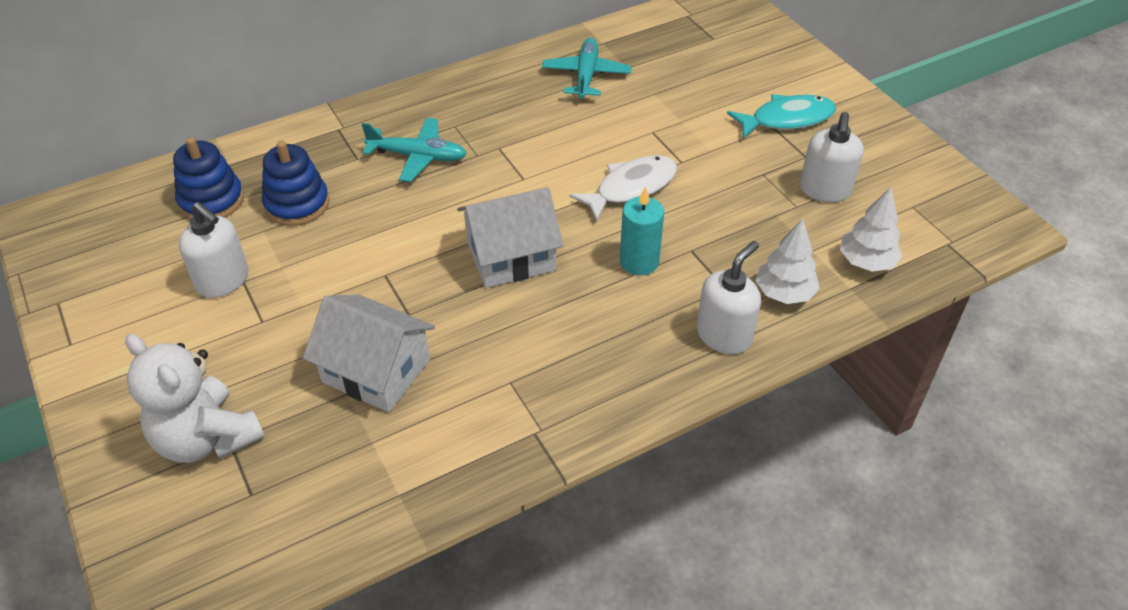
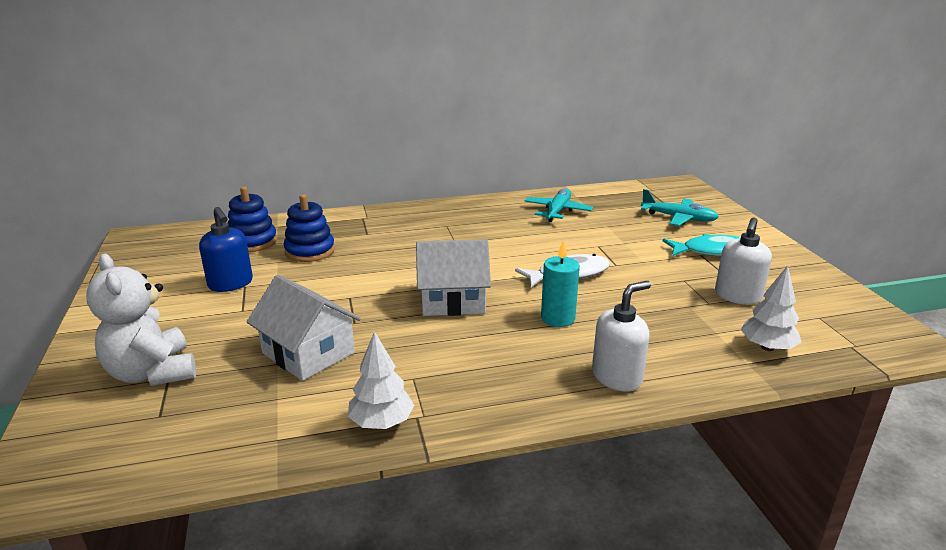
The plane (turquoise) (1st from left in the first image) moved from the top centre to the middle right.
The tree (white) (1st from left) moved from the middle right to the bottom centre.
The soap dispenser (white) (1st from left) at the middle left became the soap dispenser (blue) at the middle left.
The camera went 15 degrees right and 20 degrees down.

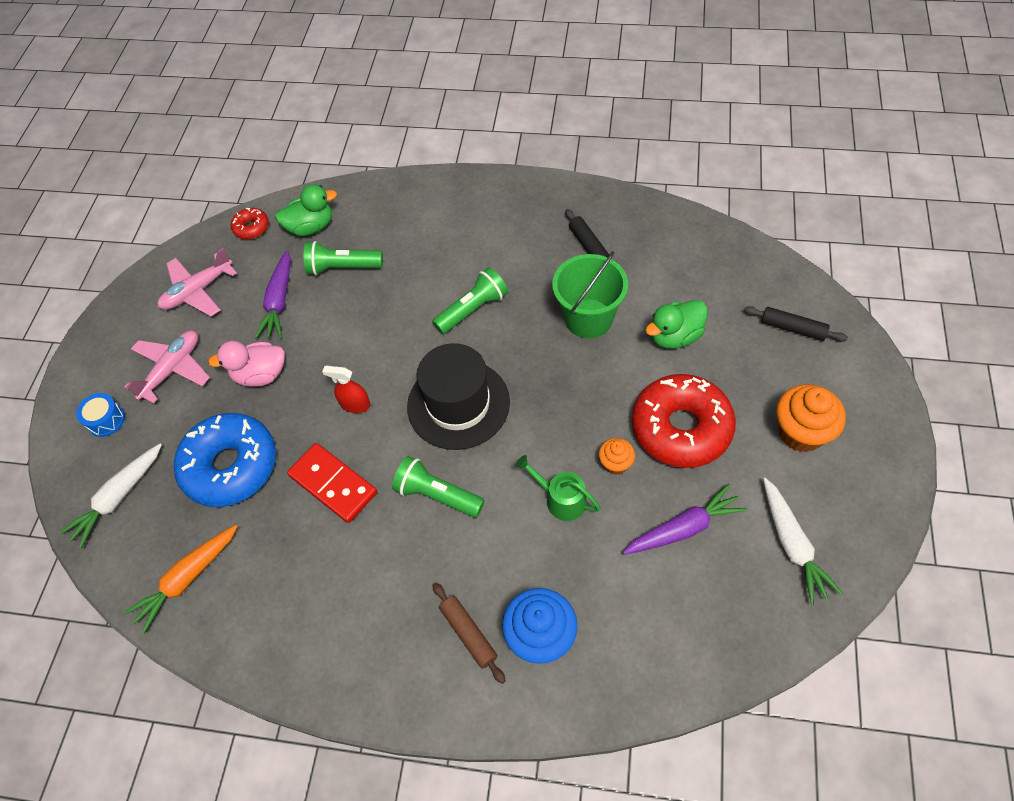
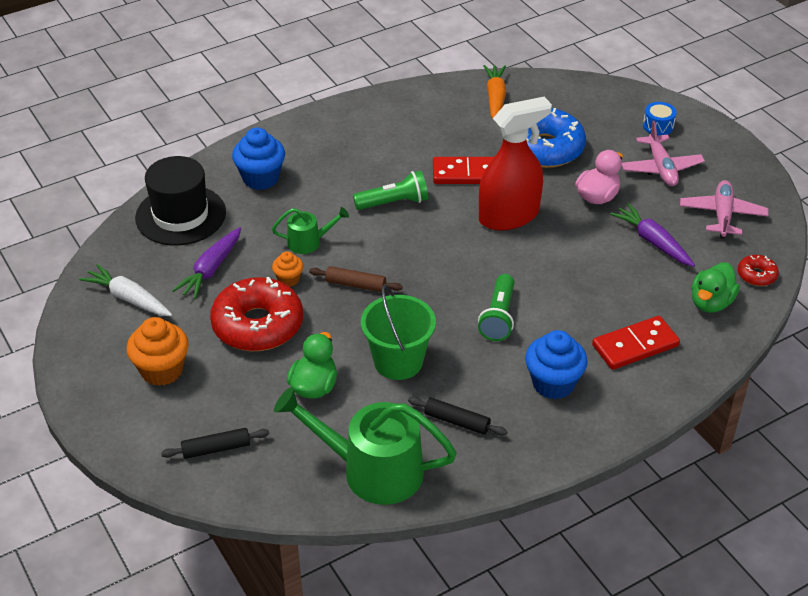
The carrot (white) (1st from left) at the middle left disappeared.
The flashlight (green) (1st from left) at the top centre disappeared.
The watering can (green) (2nd from left) at the bottom centre appeared.
The cupcake (blue) (2nd from left) at the middle right appeared.
The domino (red) (2nd from left) at the middle right appeared.
The hat (black) moved from the centre to the middle left.
The rolling pin (brown) moved from the bottom centre to the centre.
The spray bottle (red) at the centre changed to 2.32 times the size.
The camera went 135 degrees right and 15 degrees down.

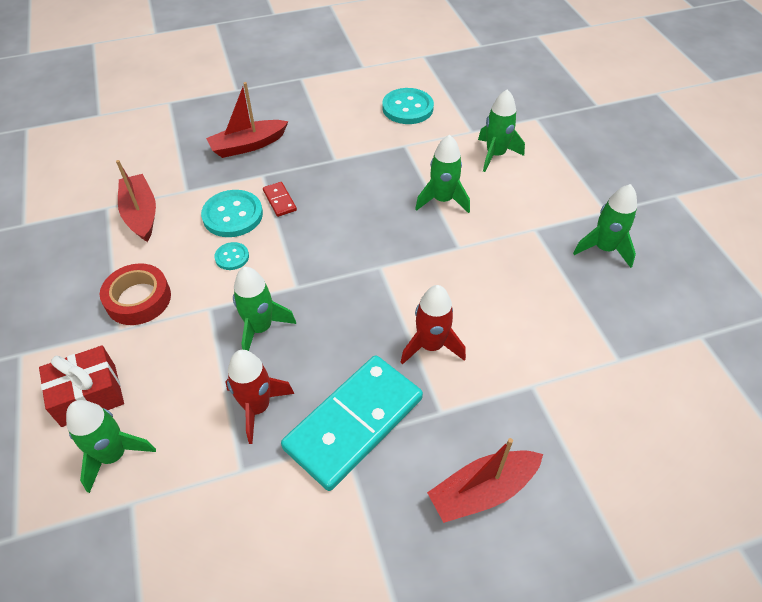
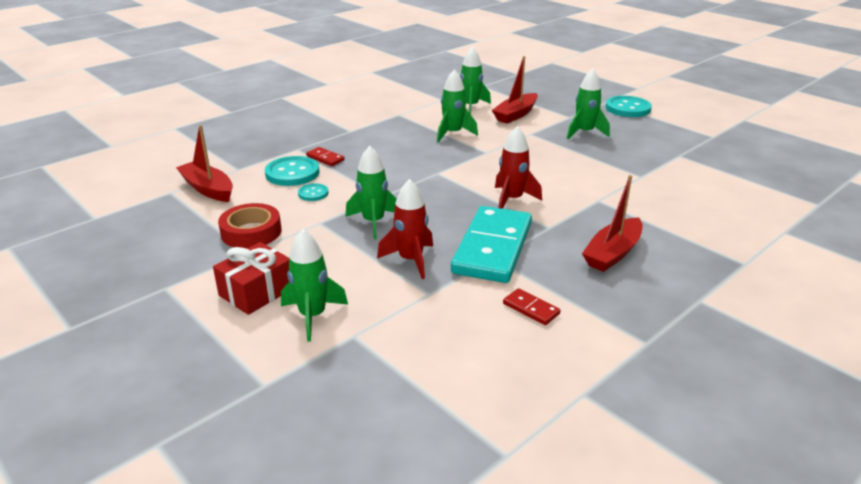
The domino (red) (2nd from left) at the centre appeared.
The boat (red) (2nd from left) moved from the top left to the top centre.
The button (turquoise) (3rd from left) moved from the top centre to the top right.
The camera went 25 degrees left and 20 degrees down.

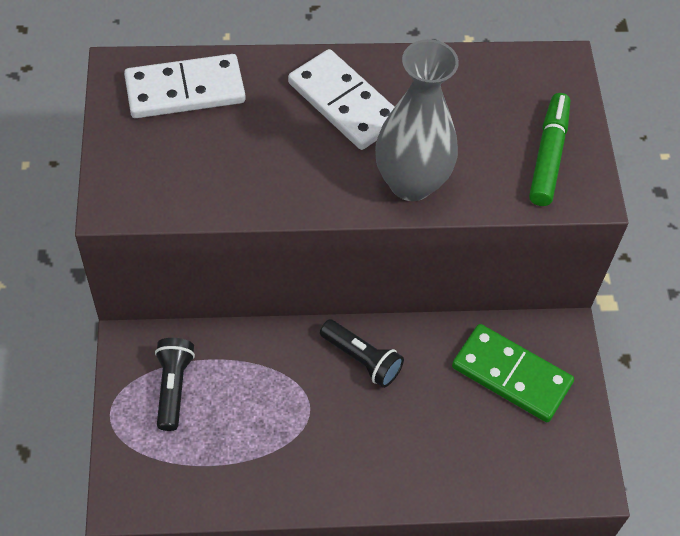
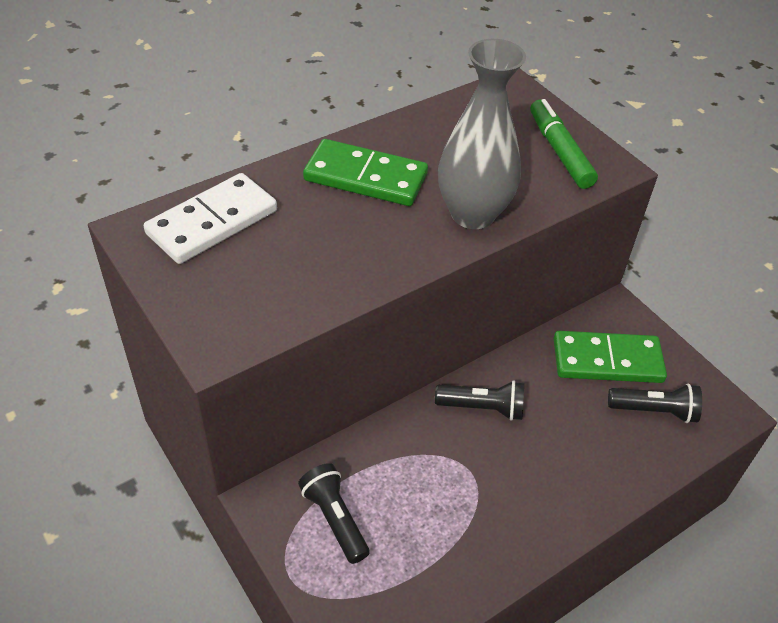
The flashlight (black) (3rd from left) at the middle right appeared.
The domino (white) (2nd from left) at the top centre became the domino (green) (1st from left) at the top centre.
The camera went 30 degrees left and 10 degrees down.

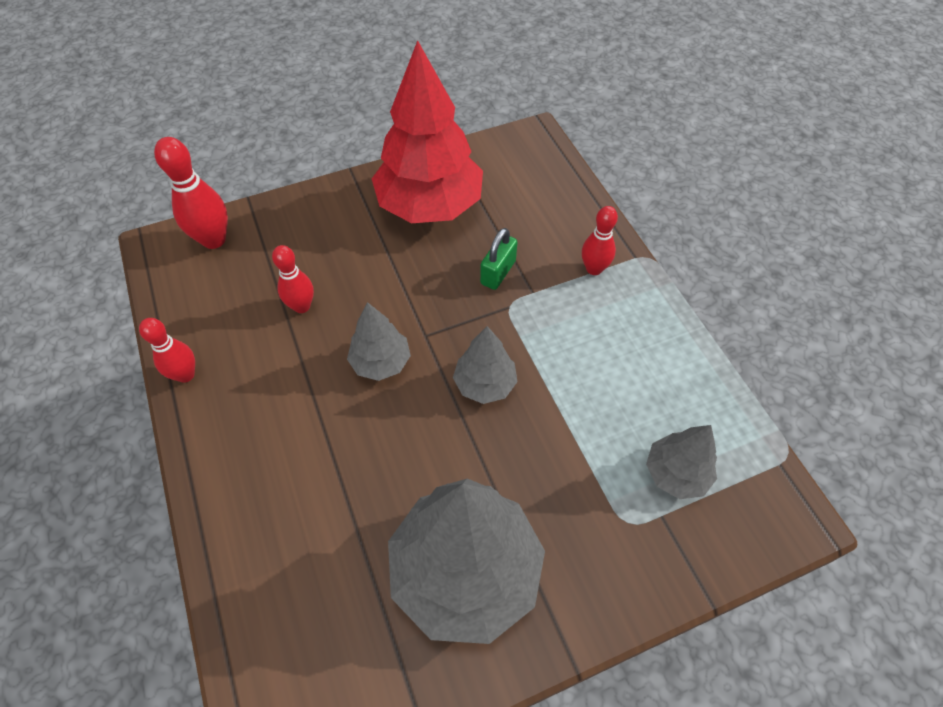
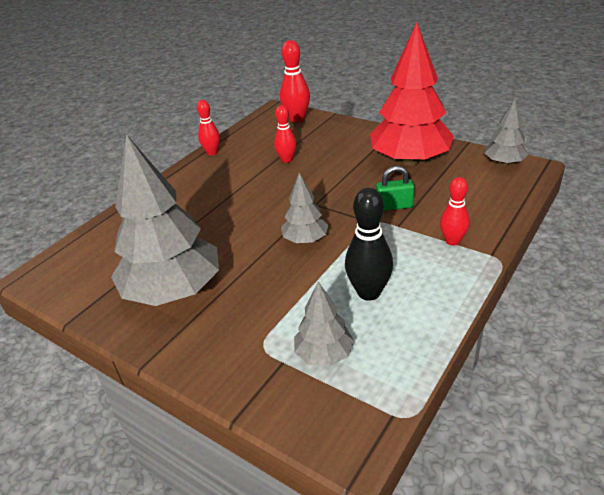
The bowling pin (black) at the centre appeared.
The tree (grey) (1st from left in the first image) moved from the centre to the top right.
The camera went 60 degrees right and 20 degrees down.

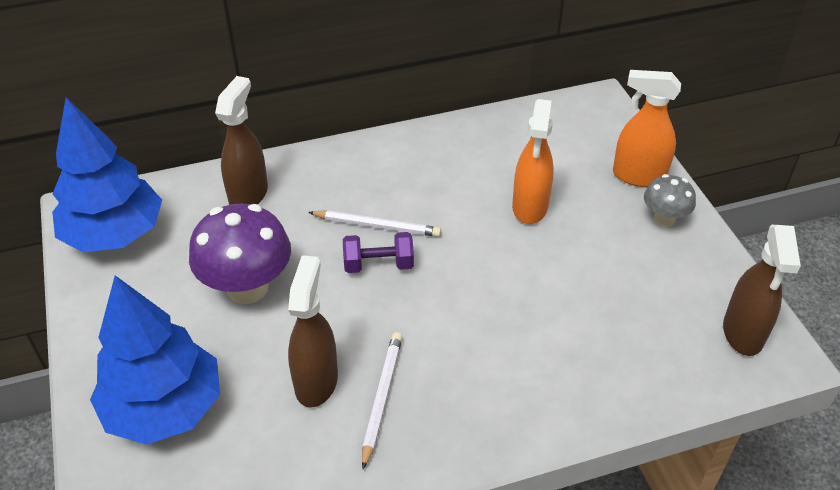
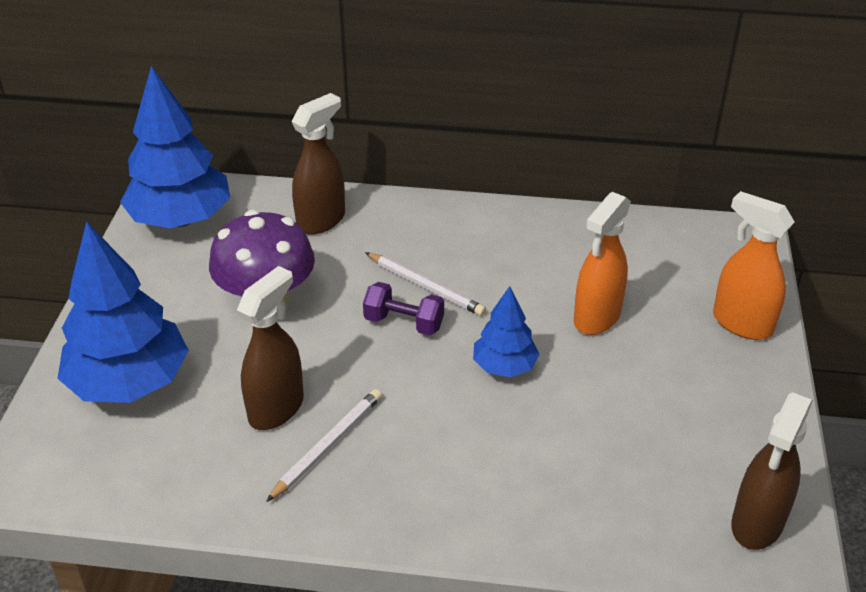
The mushroom (grey) at the middle right disappeared.
The tree (blue) (3rd from left) at the centre appeared.
The camera went 25 degrees right and 5 degrees down.

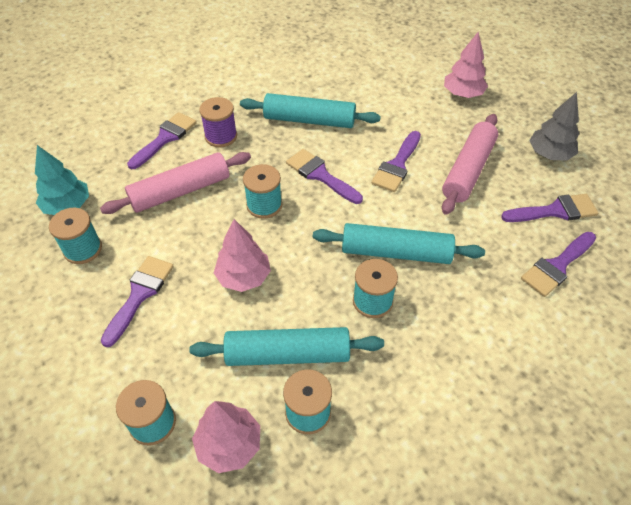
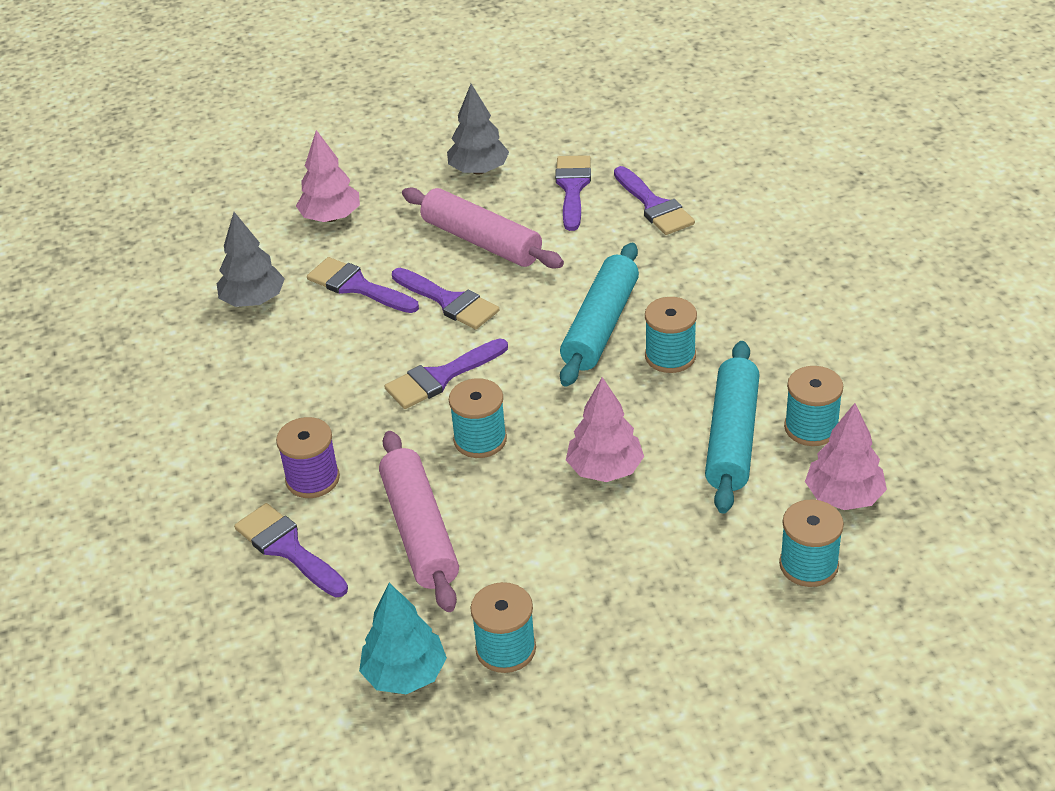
The rolling pin (turquoise) (2nd from left) at the top centre disappeared.
The tree (grey) (1st from left) at the top left appeared.
The brush (purple) (1st from left in the first image) moved from the middle left to the centre.
The camera went 75 degrees left and 10 degrees down.

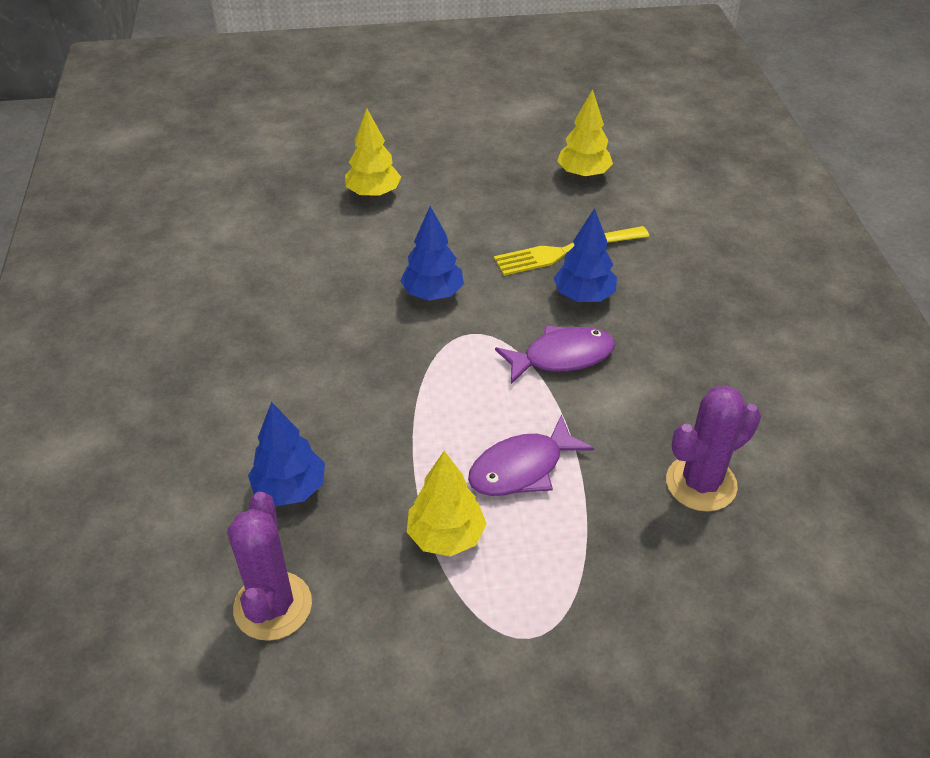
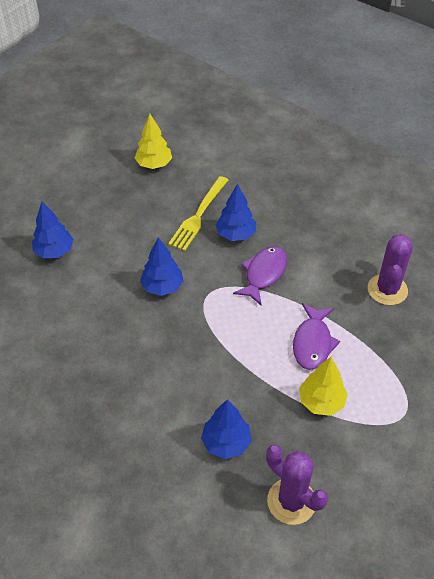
The tree (yellow) (1st from left) at the top centre became the tree (blue) (1st from left) at the middle left.
The camera went 45 degrees left and 5 degrees up.

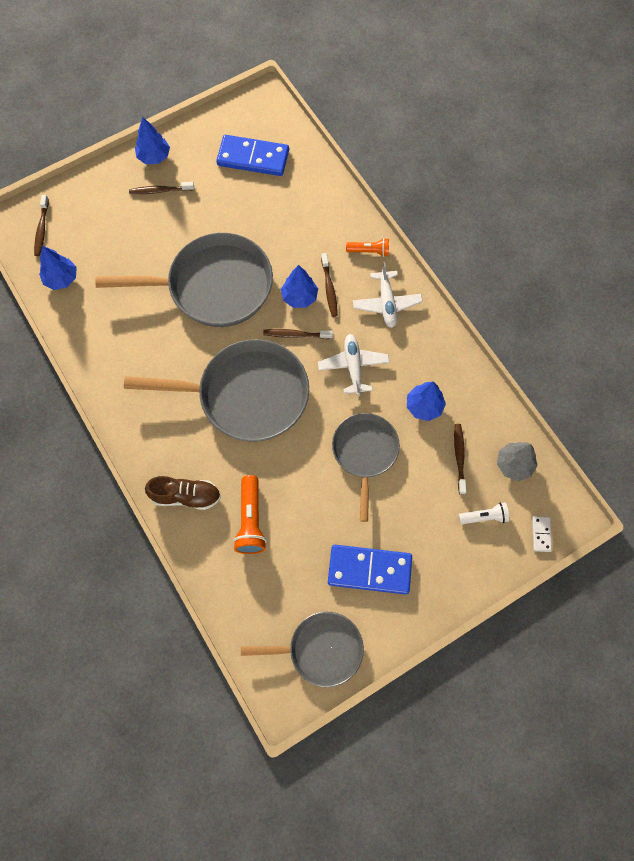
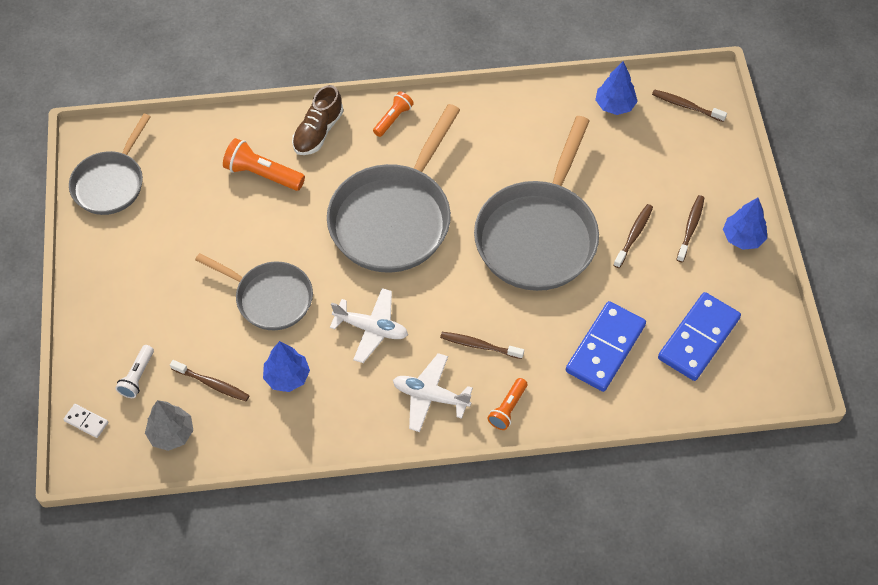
The tree (blue) (3rd from left) at the top centre disappeared.
The flashlight (orange) (2nd from left) at the top centre appeared.
The toothbrush (brown) (3rd from left) moved from the centre to the middle right.
The domino (blue) (2nd from left in the first image) moved from the centre to the middle right.
The camera went 115 degrees right and 10 degrees down.

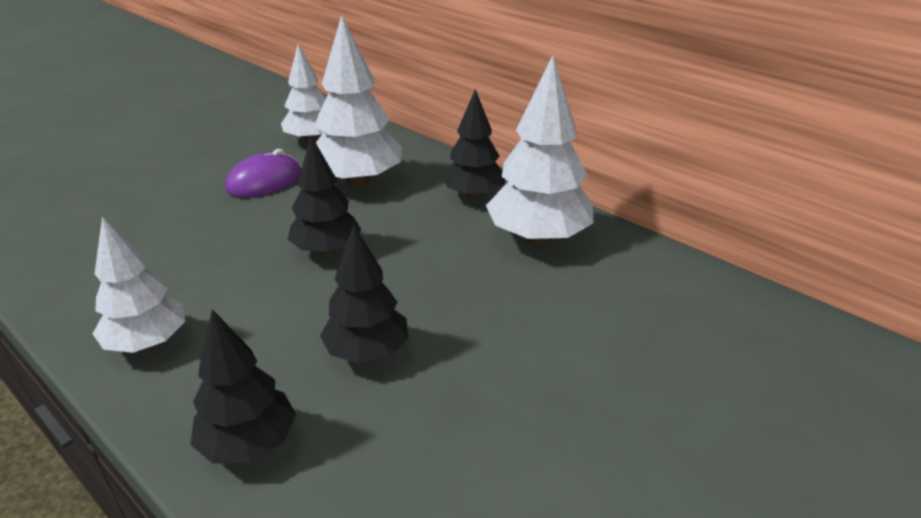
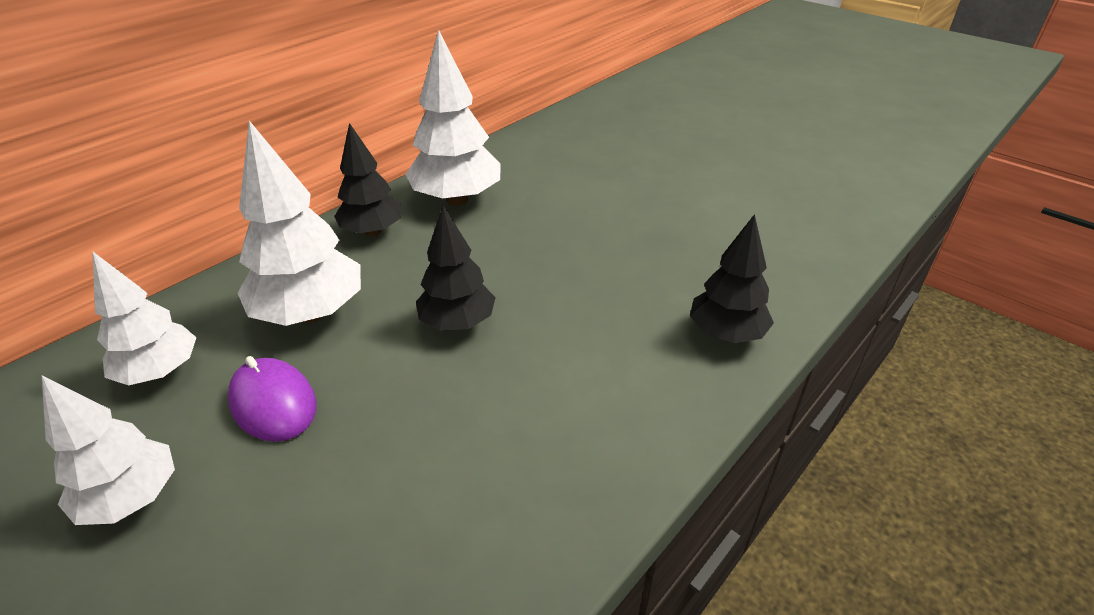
The tree (black) (3rd from left) at the centre disappeared.
The tree (white) (1st from left) moved from the middle left to the bottom left.
The camera went 90 degrees left and 5 degrees up.

